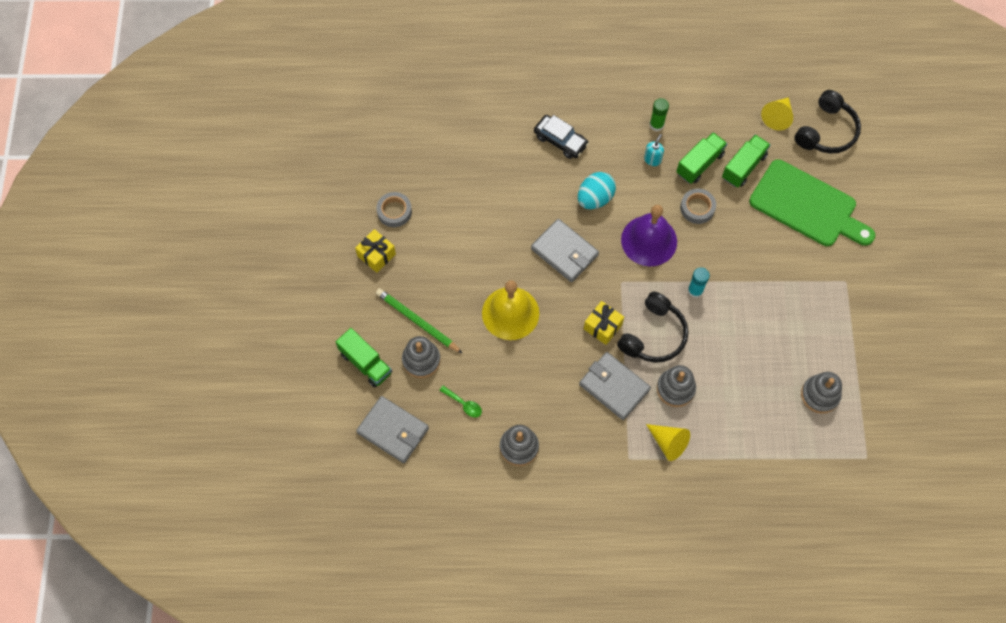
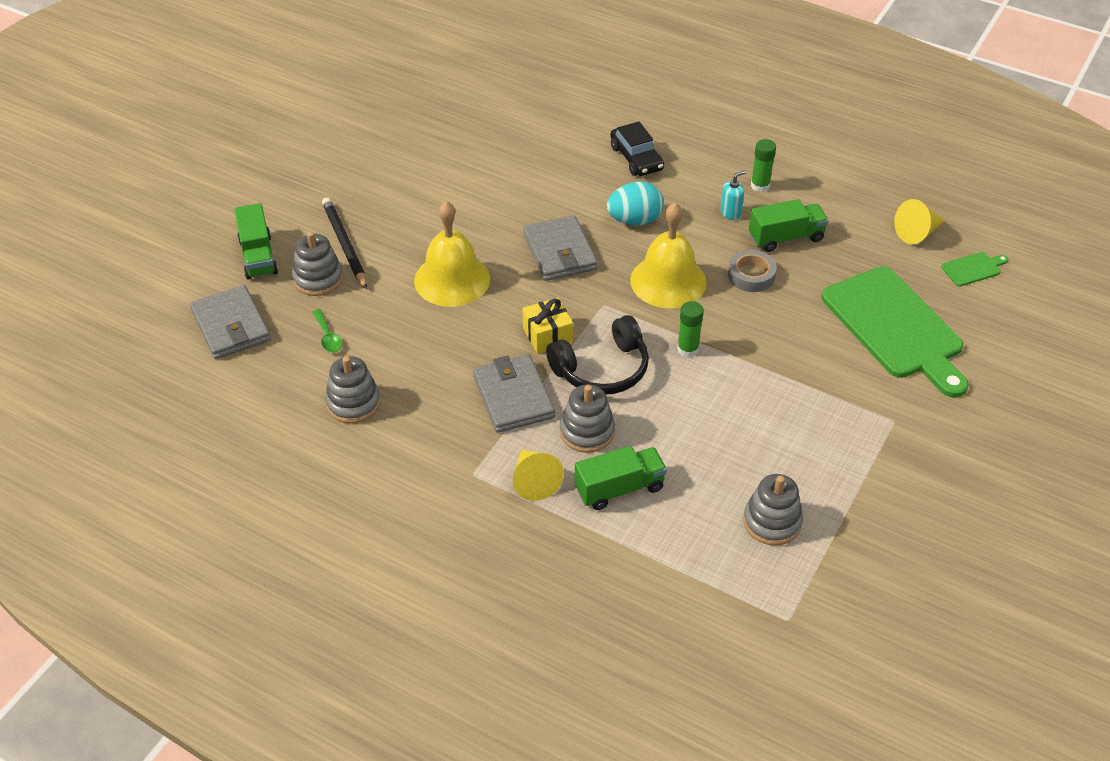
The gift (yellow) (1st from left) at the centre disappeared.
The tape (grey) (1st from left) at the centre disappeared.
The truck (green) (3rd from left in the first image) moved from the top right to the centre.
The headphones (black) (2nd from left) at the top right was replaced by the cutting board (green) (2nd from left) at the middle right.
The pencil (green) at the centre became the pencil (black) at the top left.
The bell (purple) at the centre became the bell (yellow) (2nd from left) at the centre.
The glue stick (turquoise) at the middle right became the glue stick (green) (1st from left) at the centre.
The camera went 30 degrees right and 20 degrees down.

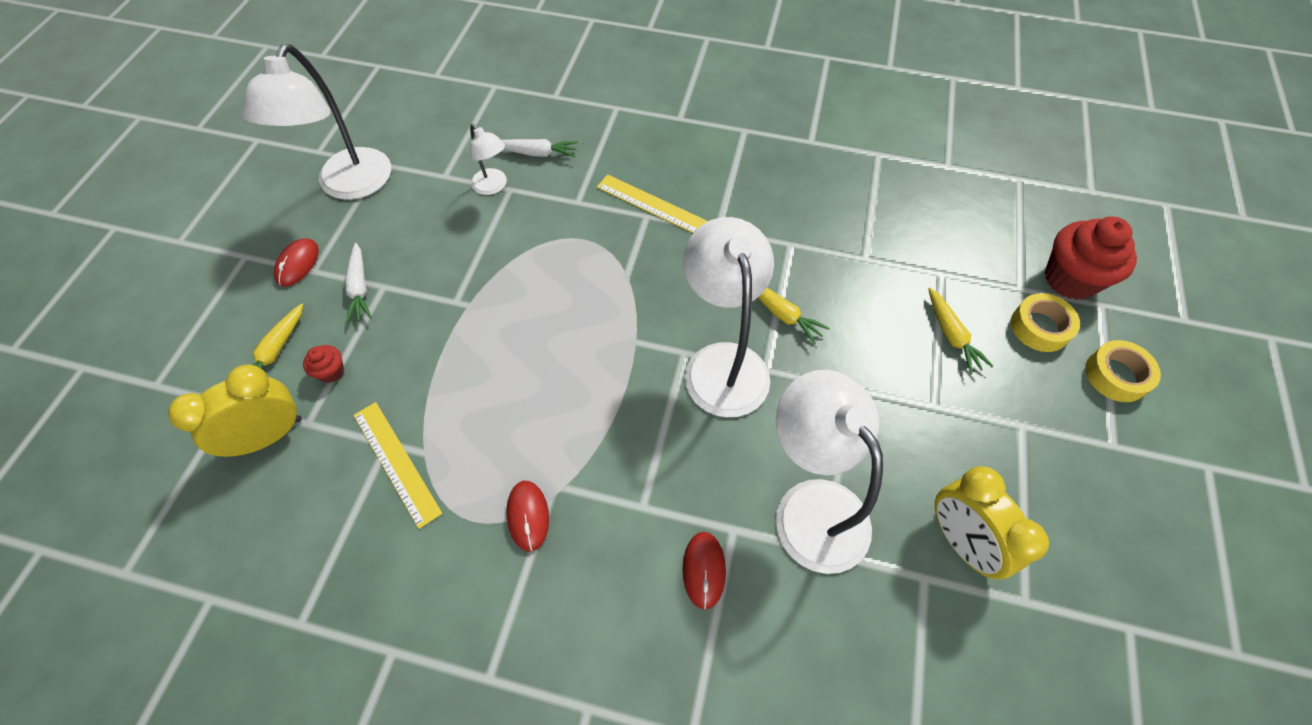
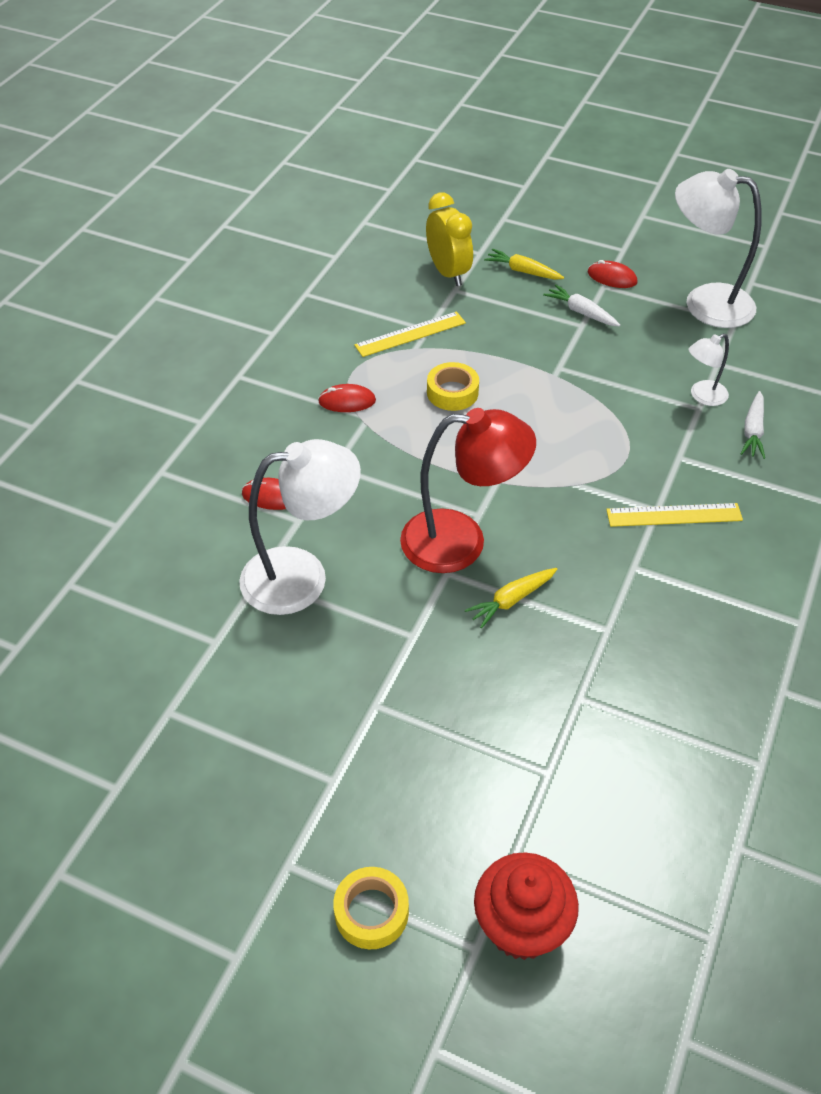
The cupcake (red) (1st from left) at the middle left disappeared.
The carrot (yellow) (3rd from left) at the middle right disappeared.
The clock (yellow) (2nd from left) at the bottom right disappeared.
The tape (yellow) (1st from left in the first image) moved from the middle right to the centre.
The lamp (white) (3rd from left) at the centre became the lamp (red) at the centre.
The carrot (white) (1st from left) at the middle left turned 45 degrees clockwise.
The ruler (yellow) (2nd from left) at the top centre turned 45 degrees clockwise.
The camera went 100 degrees right and 10 degrees down.

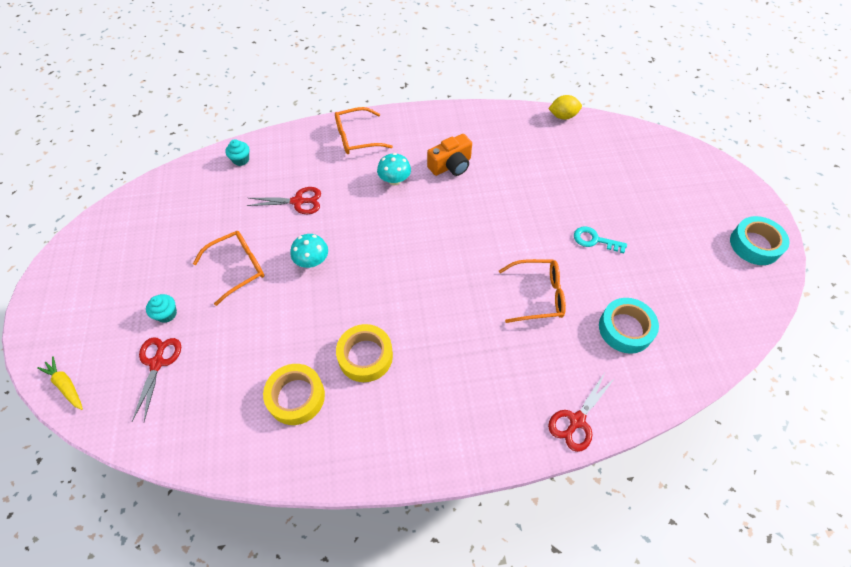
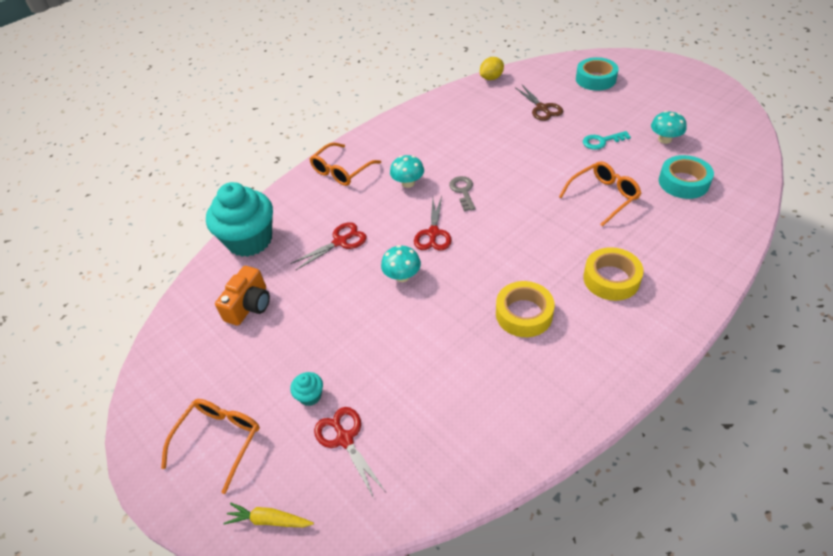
The key (grey) at the centre appeared.
The scissors (brown) at the top centre appeared.
The mushroom (turquoise) (3rd from left) at the top right appeared.
The glasses (orange) (1st from left) moved from the middle left to the bottom left.
The tape (yellow) (1st from left in the first image) moved from the bottom centre to the middle right.
The camera (orange) moved from the top centre to the middle left.
The scissors (red) (3rd from left) moved from the bottom right to the centre.
The tape (turquoise) (2nd from left in the first image) moved from the middle right to the top right.
The cupcake (turquoise) (2nd from left in the first image) at the top left changed to 2.49 times the size.
The camera went 30 degrees left and 10 degrees down.

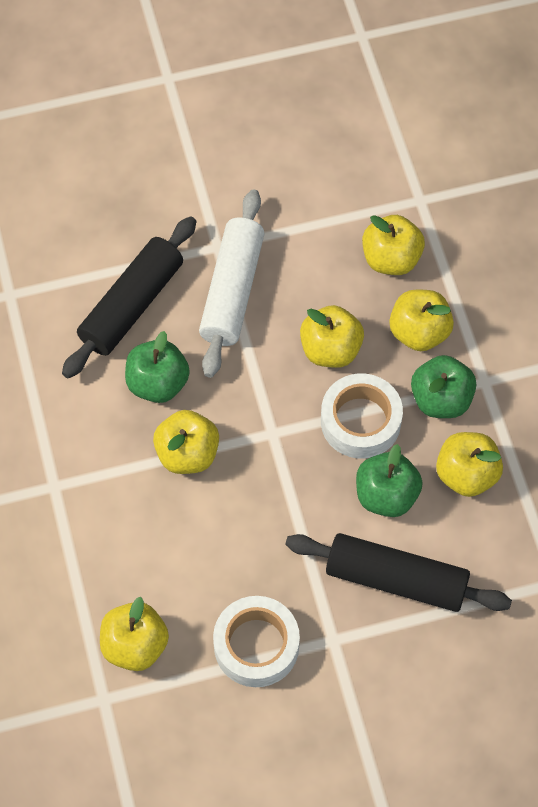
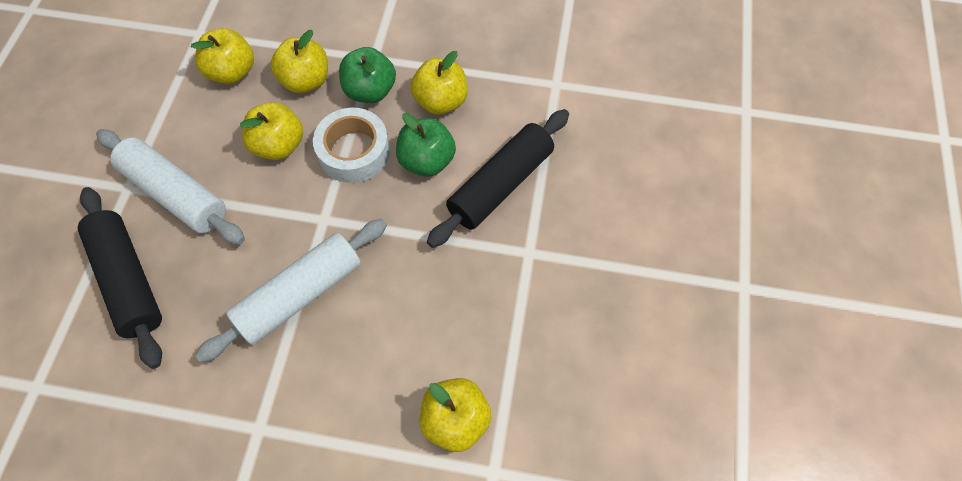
The apple (green) (1st from left) at the middle left disappeared.
The tape (white) (1st from left) at the bottom centre disappeared.
The apple (yellow) (2nd from left) at the centre was replaced by the rolling pin (white) (2nd from left) at the middle left.
The camera went 65 degrees left and 0 degrees up.

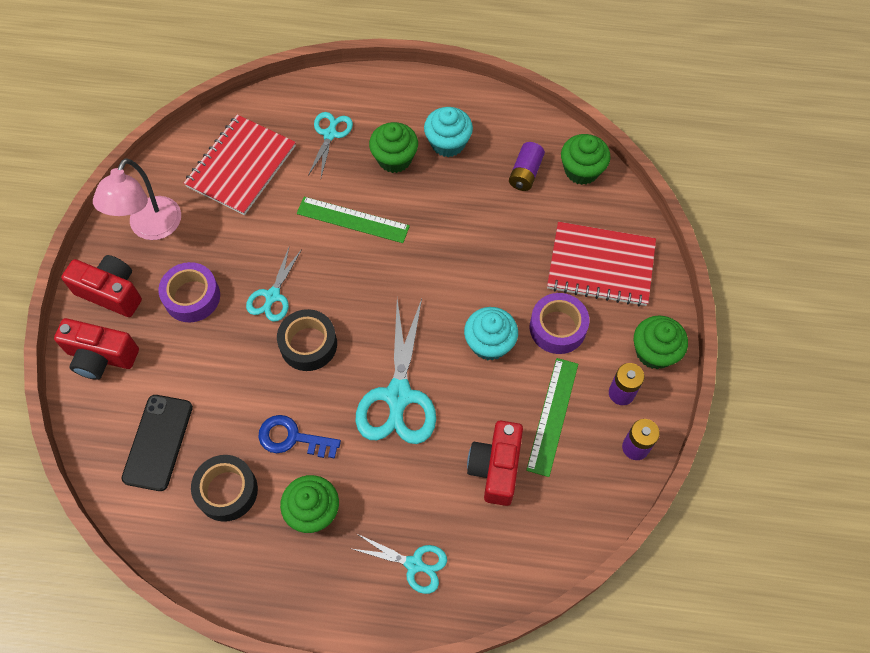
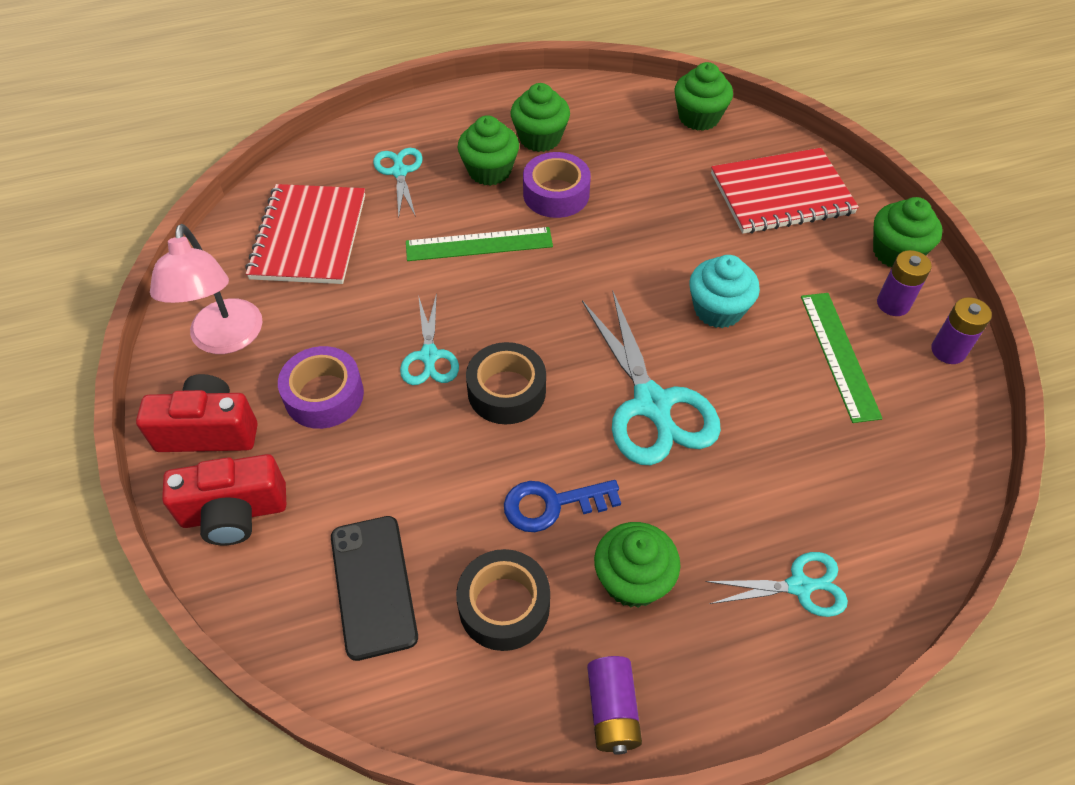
The camera (red) (3rd from left) at the bottom centre disappeared.
The battery (purple) (1st from left) moved from the top centre to the bottom centre.
The tape (purple) (2nd from left) moved from the centre to the top centre.
The cupcake (turquoise) (1st from left) at the top centre became the cupcake (green) (2nd from left) at the top centre.
The camera went 25 degrees left and 10 degrees down.

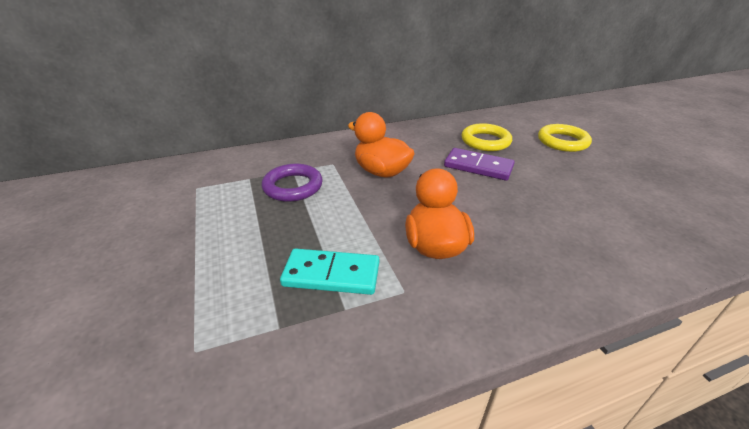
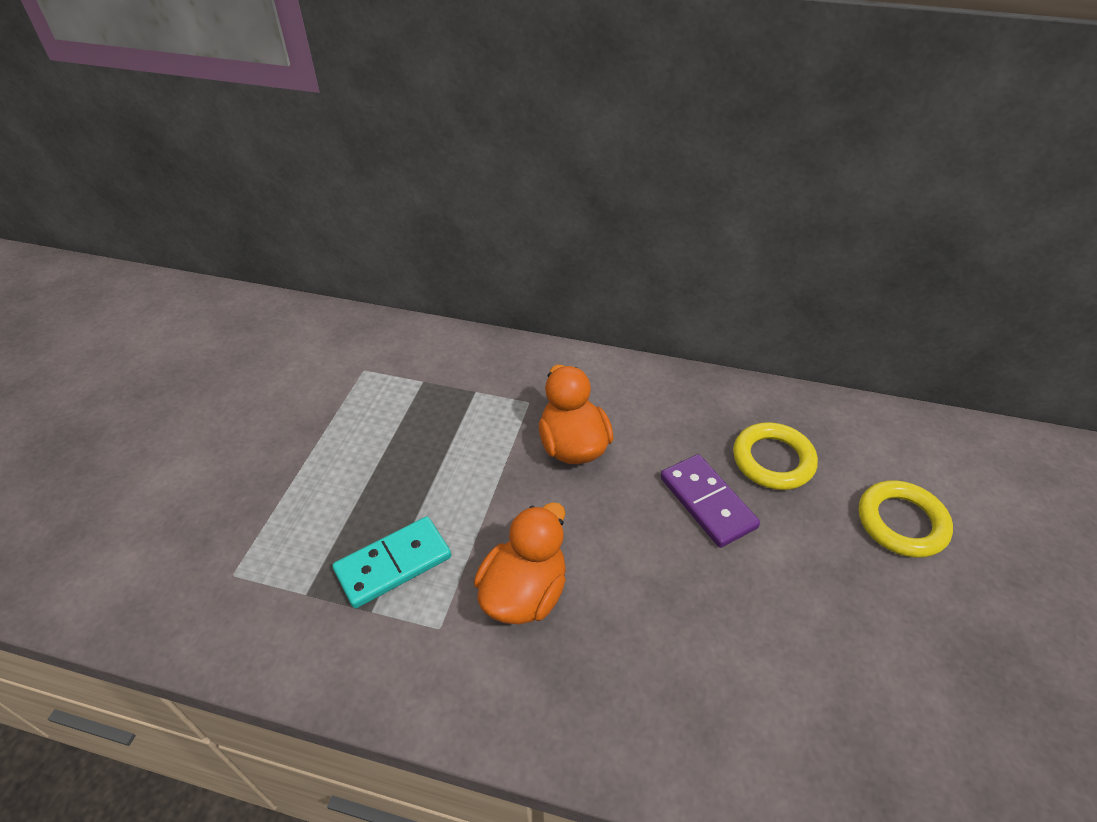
The ring (purple) at the centre disappeared.
The domino (turquoise) at the centre turned 75 degrees counterclockwise.
The camera went 35 degrees right and 10 degrees up.

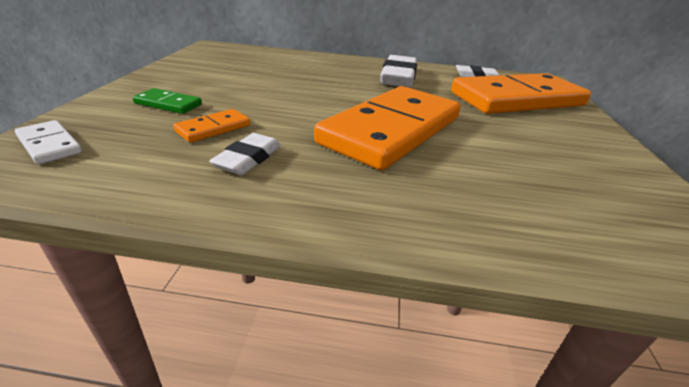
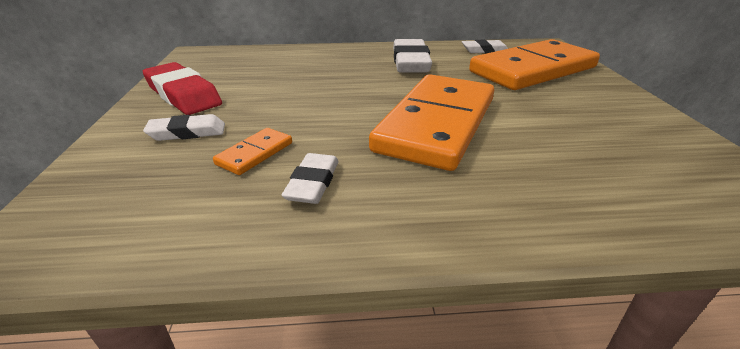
The domino (white) at the middle left disappeared.
The eraser (red) at the top left appeared.
The domino (green) at the top left was replaced by the eraser (white) (1st from left) at the middle left.
The camera went 10 degrees left and 0 degrees up.

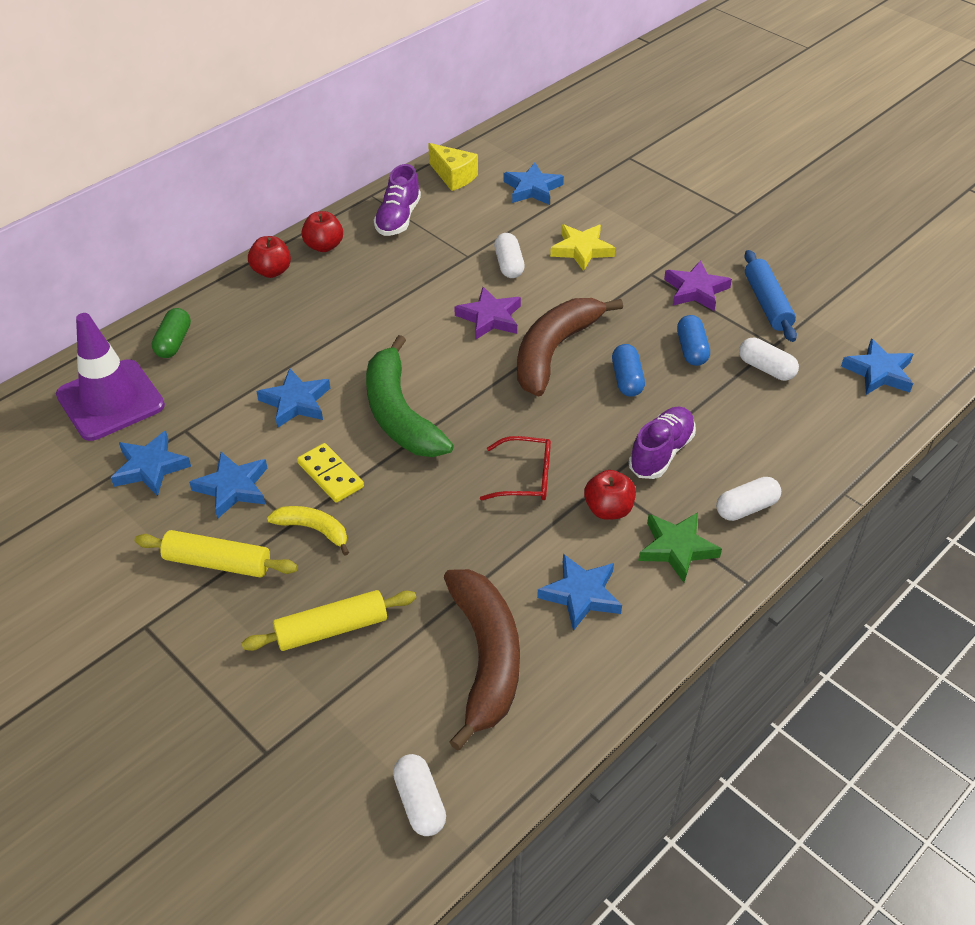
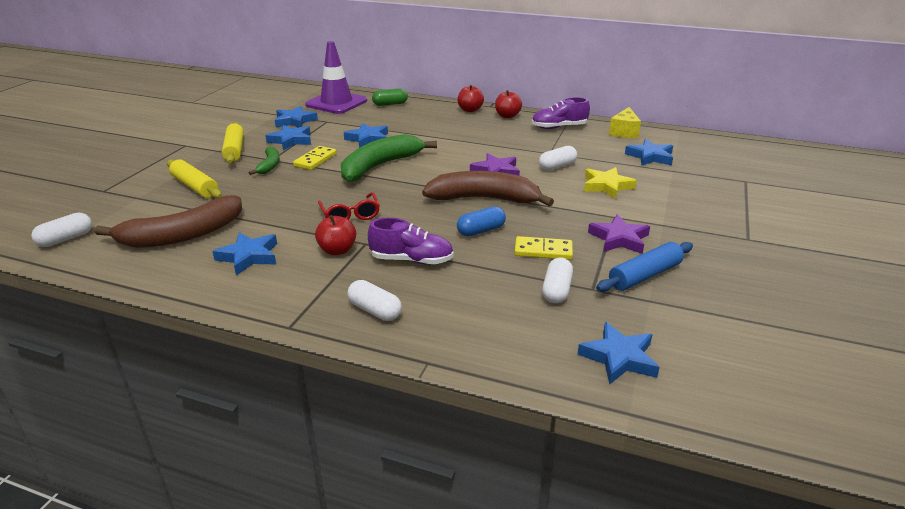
The star (green) at the middle right disappeared.
The capsule (blue) (2nd from left) at the middle right was replaced by the domino (yellow) (2nd from left) at the centre.
The banana (yellow) at the middle left became the banana (green) (1st from left) at the top left.
The camera went 65 degrees right and 15 degrees down.

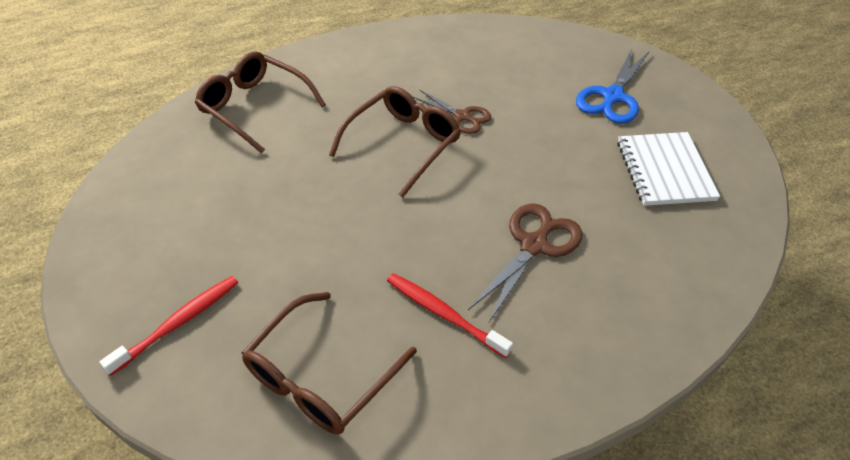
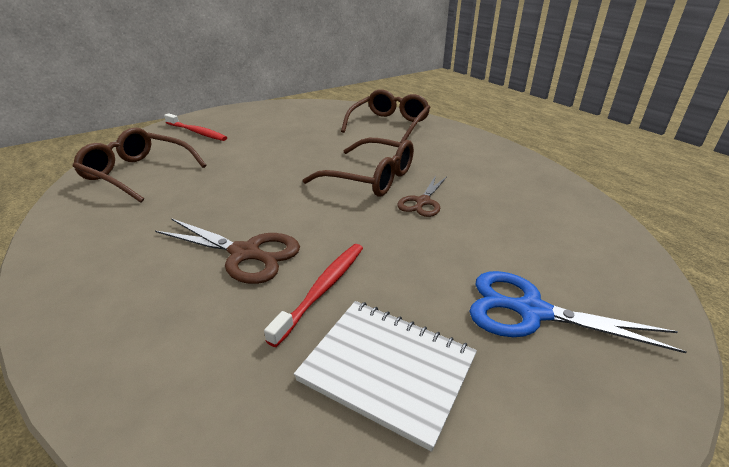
The toothbrush (red) (2nd from left) moved from the bottom centre to the centre.
The notebook (white) at the middle right turned 45 degrees clockwise.
The camera went 80 degrees right and 15 degrees down.

